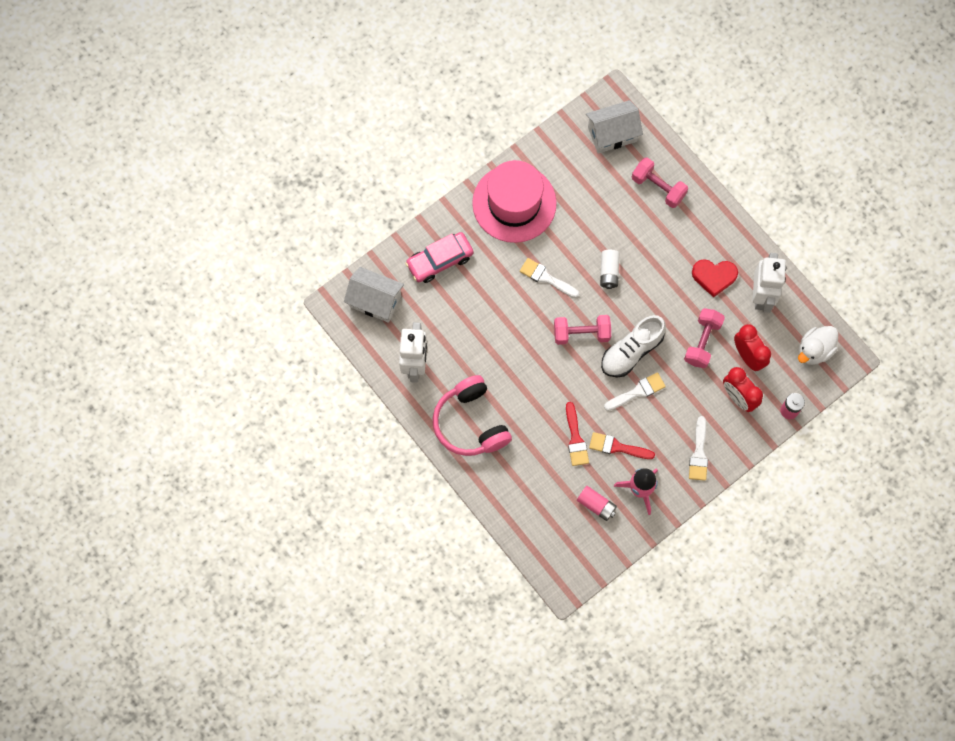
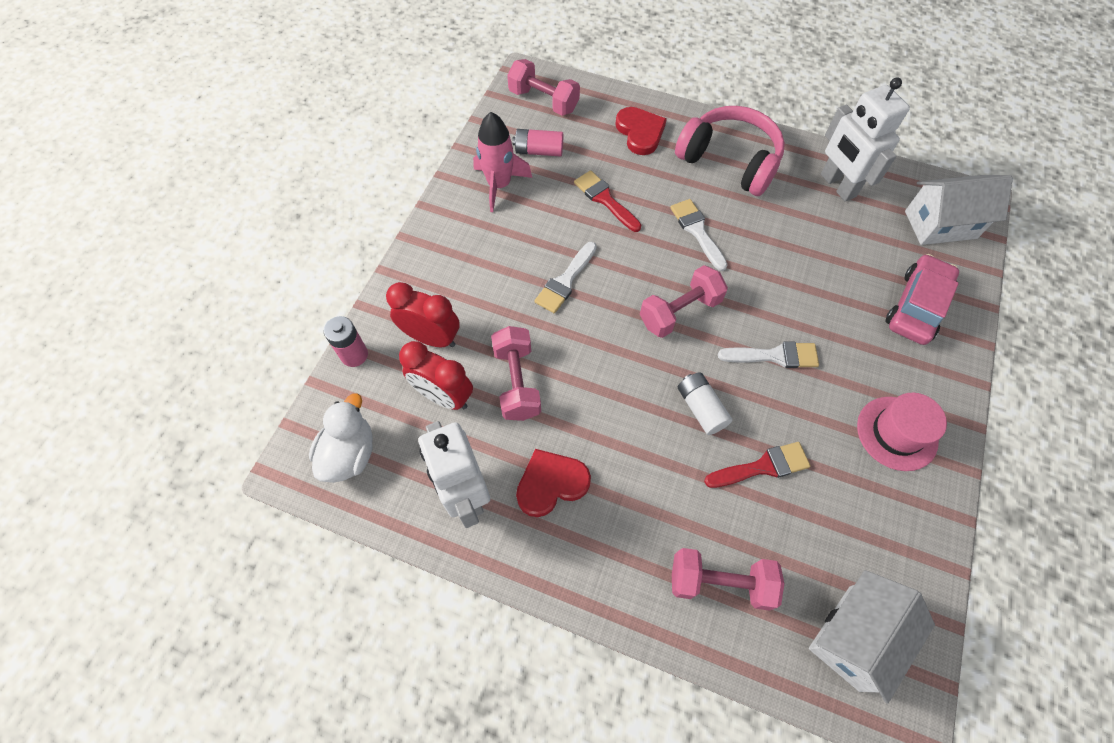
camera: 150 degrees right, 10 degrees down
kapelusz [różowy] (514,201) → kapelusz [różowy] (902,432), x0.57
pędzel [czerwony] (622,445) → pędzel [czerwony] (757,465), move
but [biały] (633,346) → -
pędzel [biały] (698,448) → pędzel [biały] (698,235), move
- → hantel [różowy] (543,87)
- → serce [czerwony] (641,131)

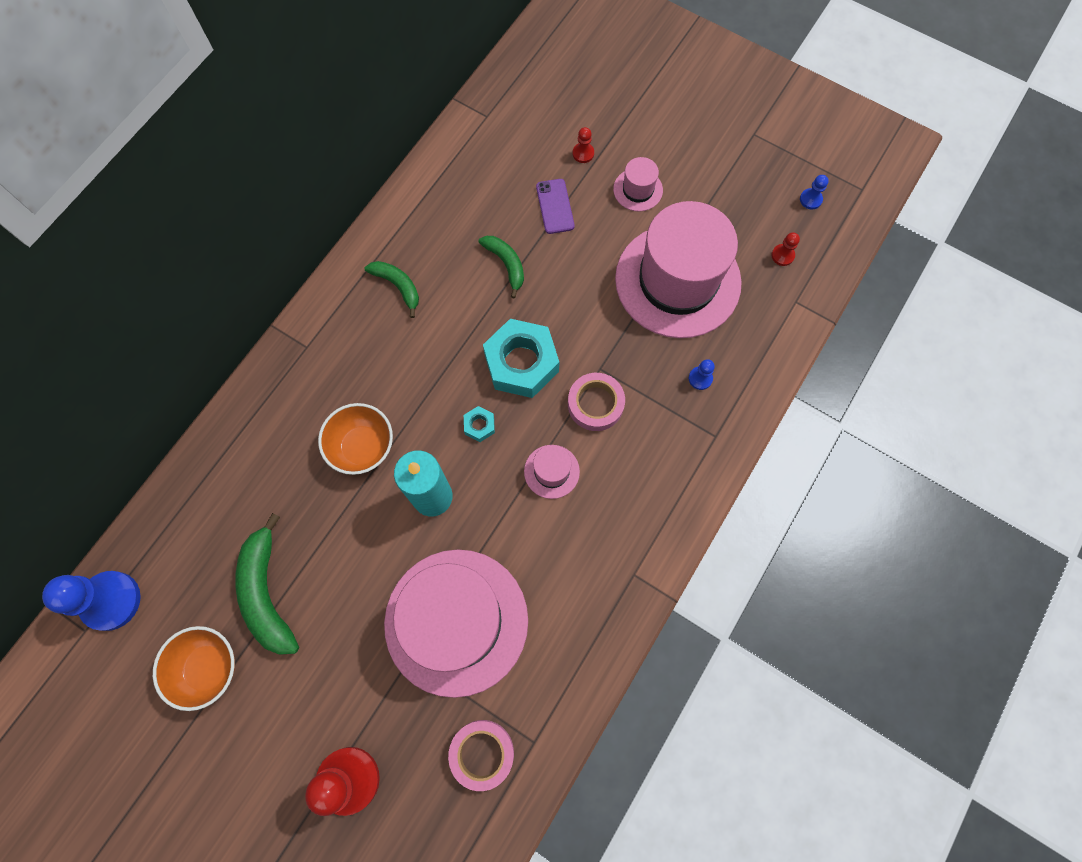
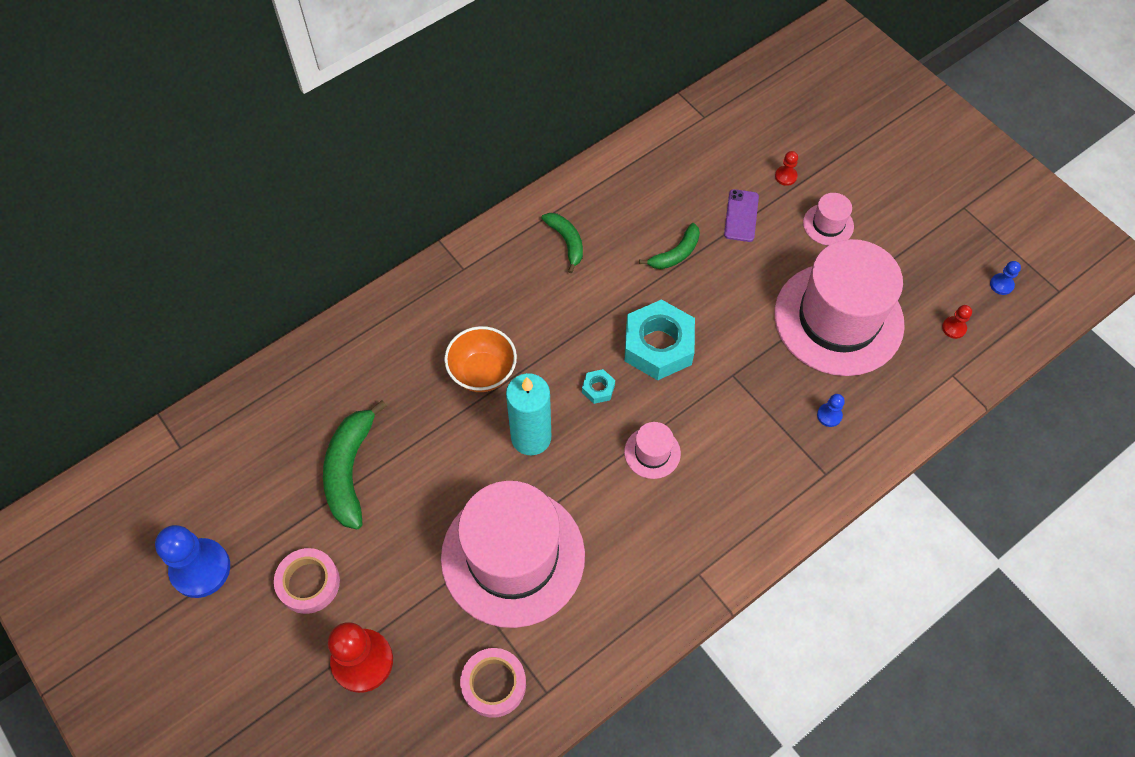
camera: 20 degrees right, 10 degrees down
pionek [niebieski] (91,601) → pionek [niebieski] (192,561), move
miska [pomarańczowy] (194,668) → -
banan [zielony] (501,267) → banan [zielony] (669,246), 60 degrees clockwise
taśma klejąca [różowy] (596,402) → taśma klejąca [różowy] (307,581), move

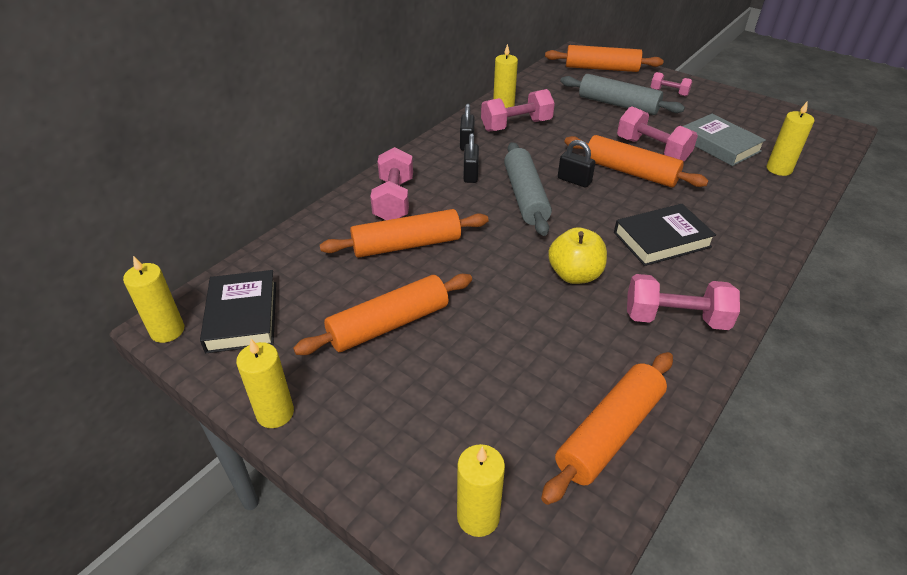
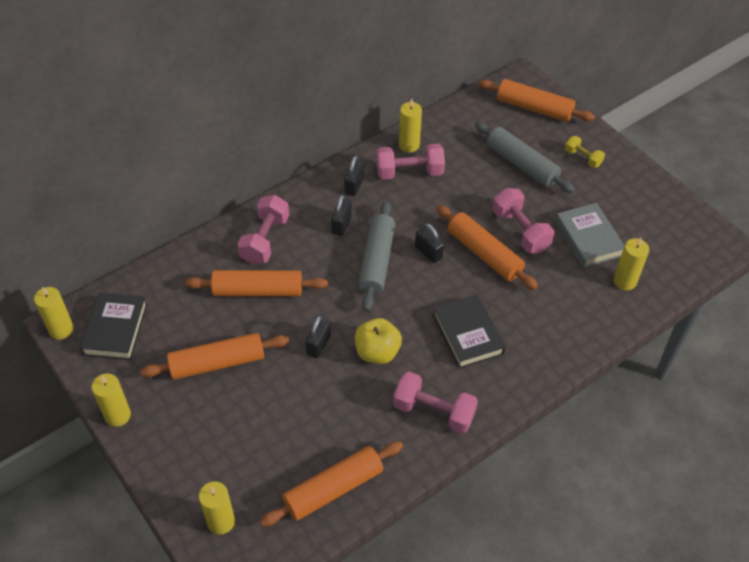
camera: 15 degrees right, 10 degrees up
książka [czarny] (665,235) → książka [czarny] (469,332), 75 degrees clockwise
hantel [różowy] (671,84) → hantel [żółty] (585,152)
- → kłódka [czarny] (318,336)

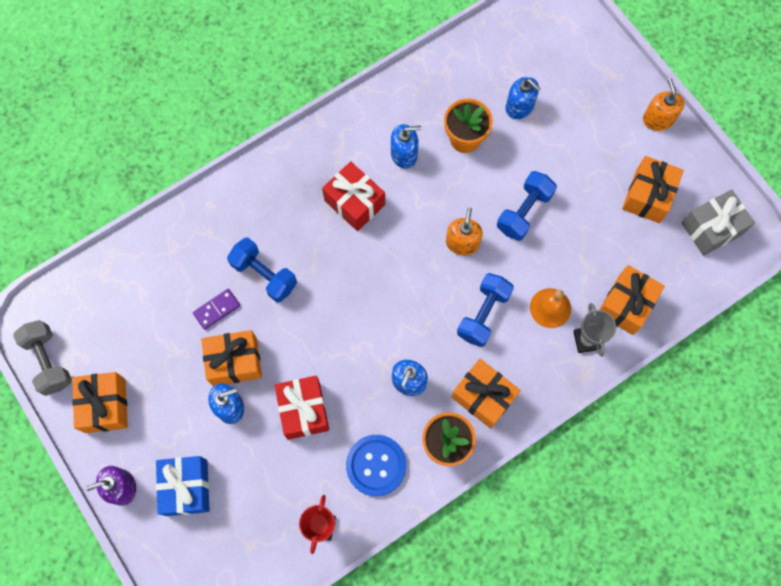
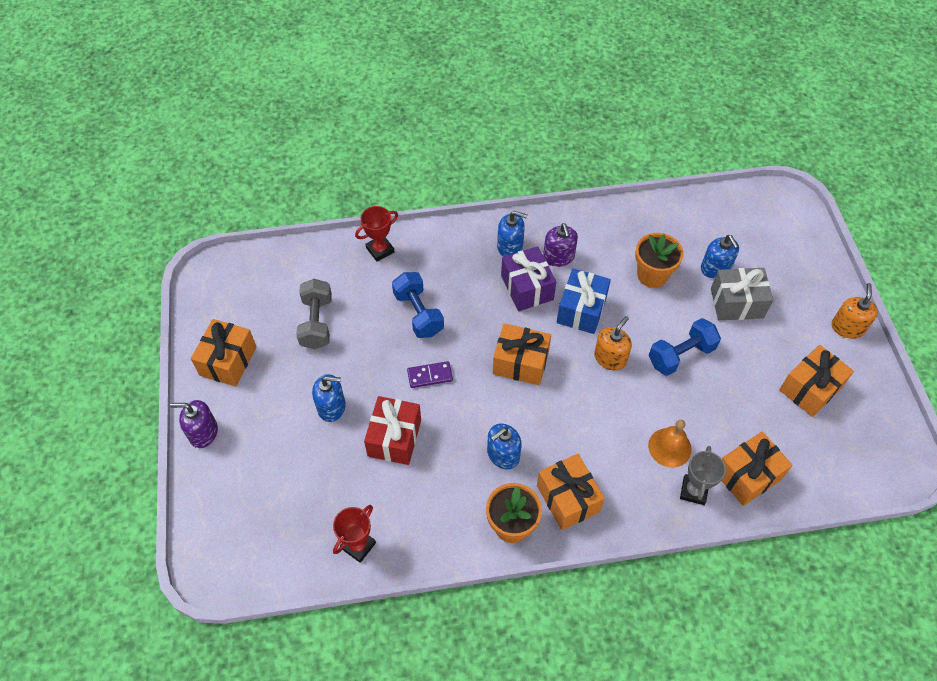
camera: 25 degrees right, 15 degrees down
hantel [szary] (42,358) → hantel [szary] (314,314), move
prezent [niebieski] (183,486) → prezent [niebieski] (584,301), move
kostka domina [fioletowy] (216,309) → kostka domina [fioletowy] (430,374), move
prezent [pomarańczowy] (231,358) → prezent [pomarańczowy] (522,354), move
prezent [czerwony] (353,196) → prezent [fioletowy] (528,278)
guzik [niebieski] (376,465) → -
dozownik mydła [niebieski] (406,146) → dozownik mydła [niebieski] (512,234), move
hantel [niebieski] (485,310) → -
prezent [szary] (718,223) → prezent [szary] (742,294), move
- → puchar [czerwony] (376,234)
- → dozownik mydła [fioletowy] (560,245)

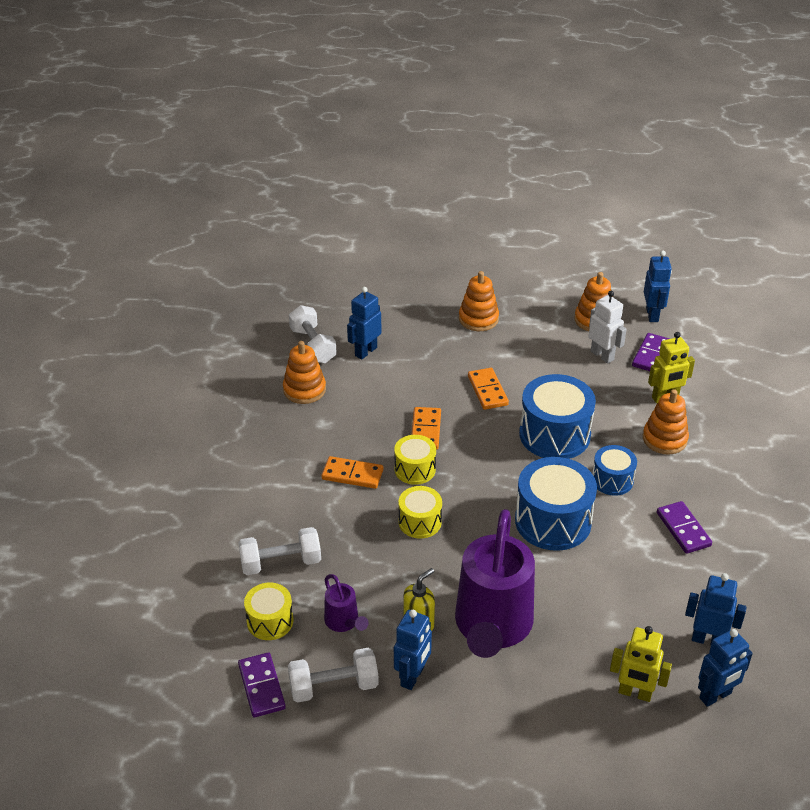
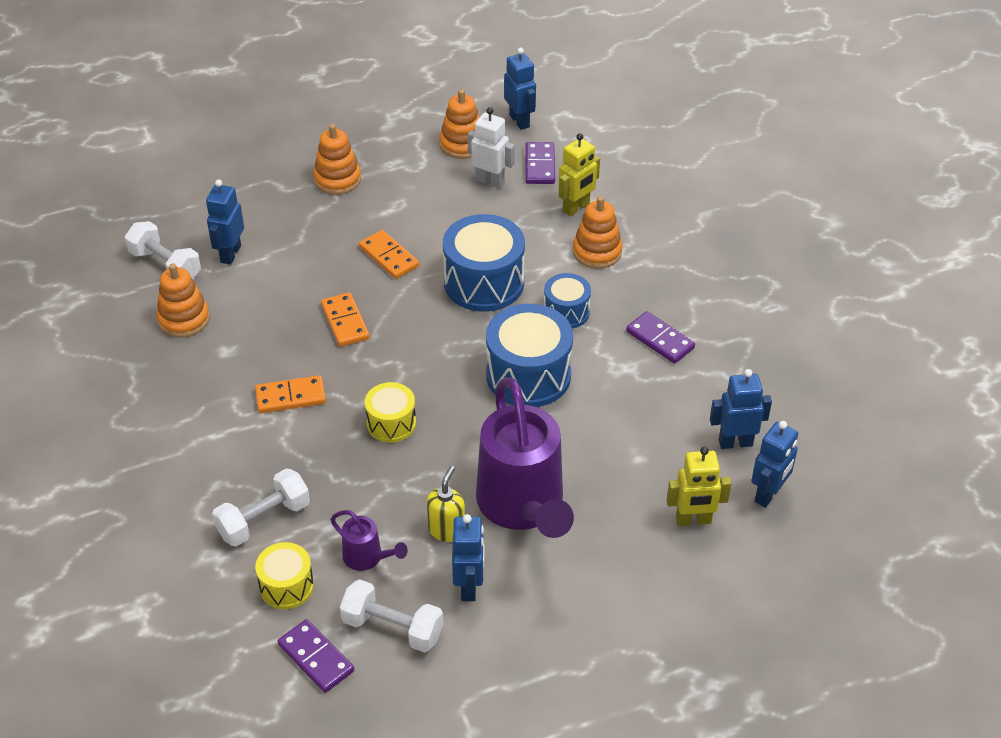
camera: 25 degrees left, 5 degrees up
hantel [biały] (333,675) → hantel [biały] (391,616), 60 degrees clockwise
bęben [żółty] (415,460) → -

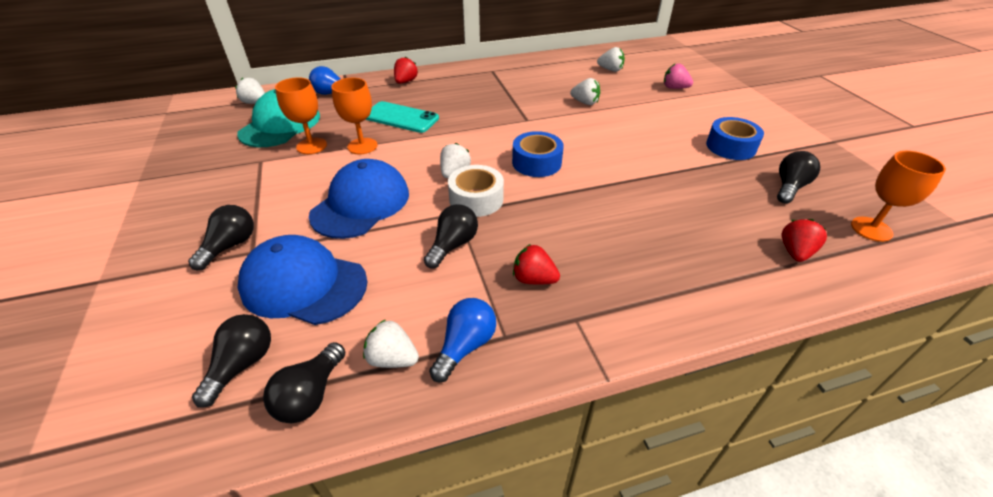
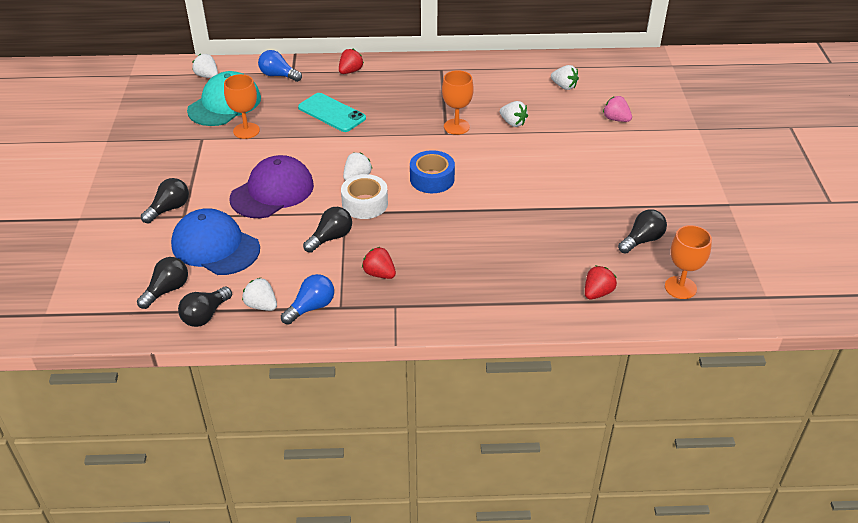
camera: 15 degrees right, 0 degrees up
czapka [niebieski] (359,199) → czapka [fioletowy] (272,186)
kielich [pomarańczowy] (354,116) → kielich [pomarańczowy] (458,102), move
taśma klejąca [niebieski] (735,138) → -

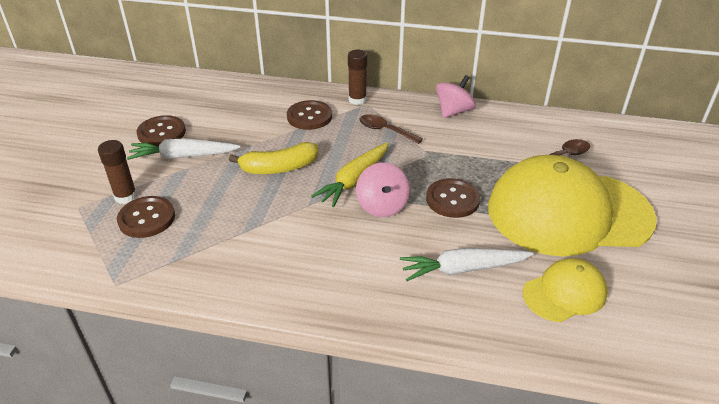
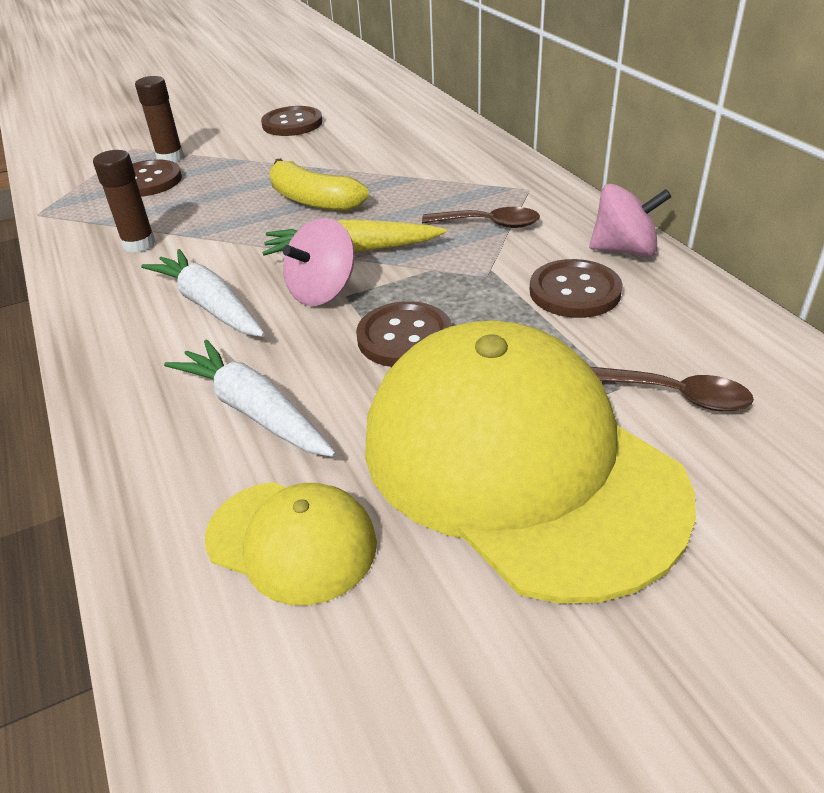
camera: 55 degrees right, 0 degrees up
marchewka [biały] (184,149) → marchewka [biały] (203,293), move
guzik [brązowy] (309,115) → guzik [brązowy] (576,288), move
klej w sztyfcie [brązowy] (357,77) → klej w sztyfcie [brązowy] (124,201), move
łyżka [brązowy] (391,129) → łyżka [brązowy] (481,217), 105 degrees clockwise

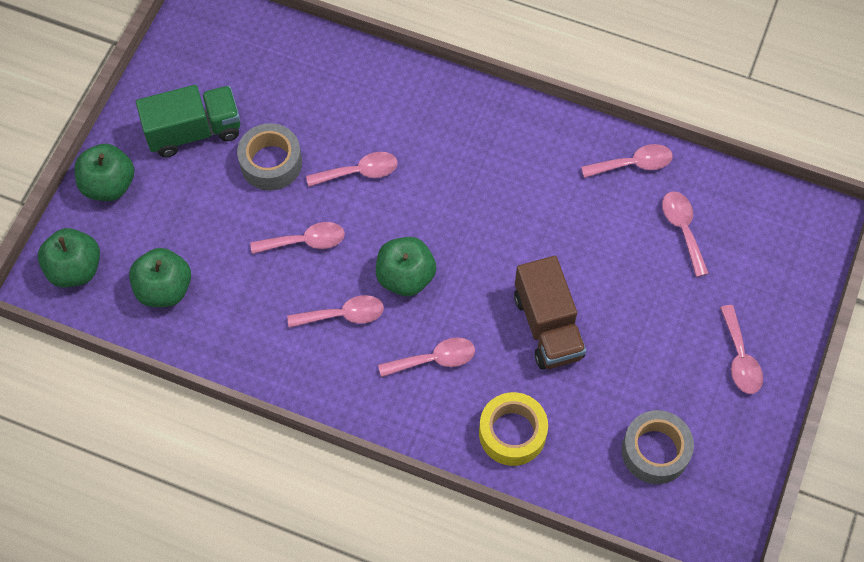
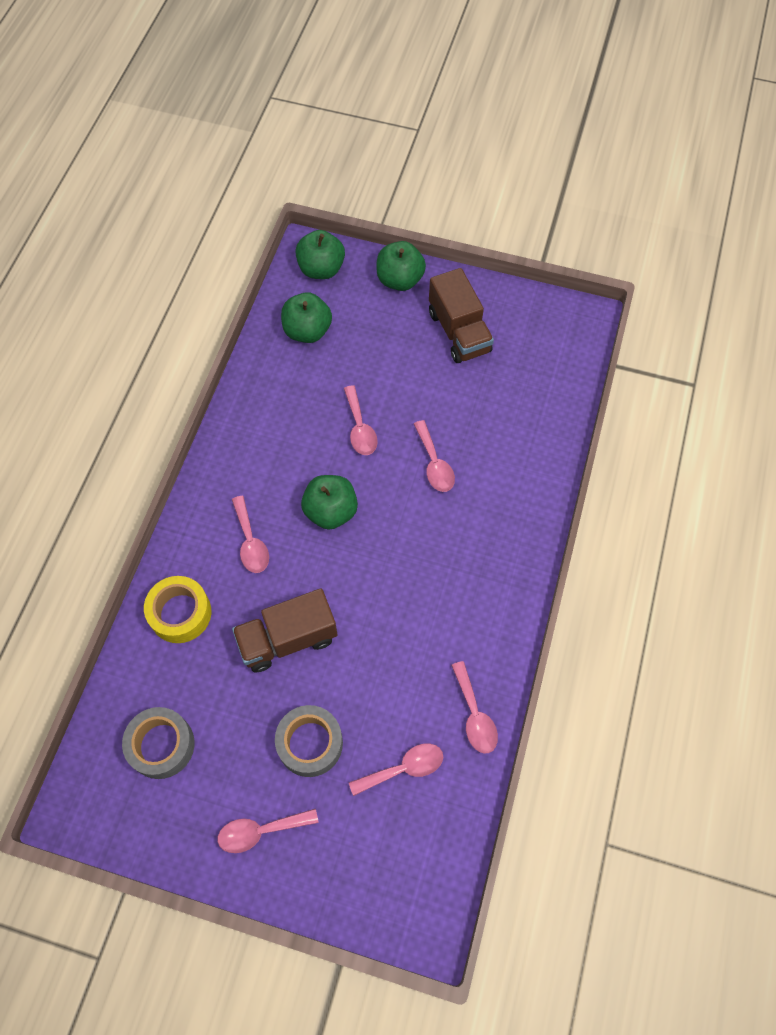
camera: 85 degrees right, 0 degrees up
ciężarówka [zielony] (188,121) → ciężarówka [brązowy] (461,315)
taśma klejąca [szary] (269,157) → taśma klejąca [szary] (309,741), move
łyżka [różowy] (335,311) → -

